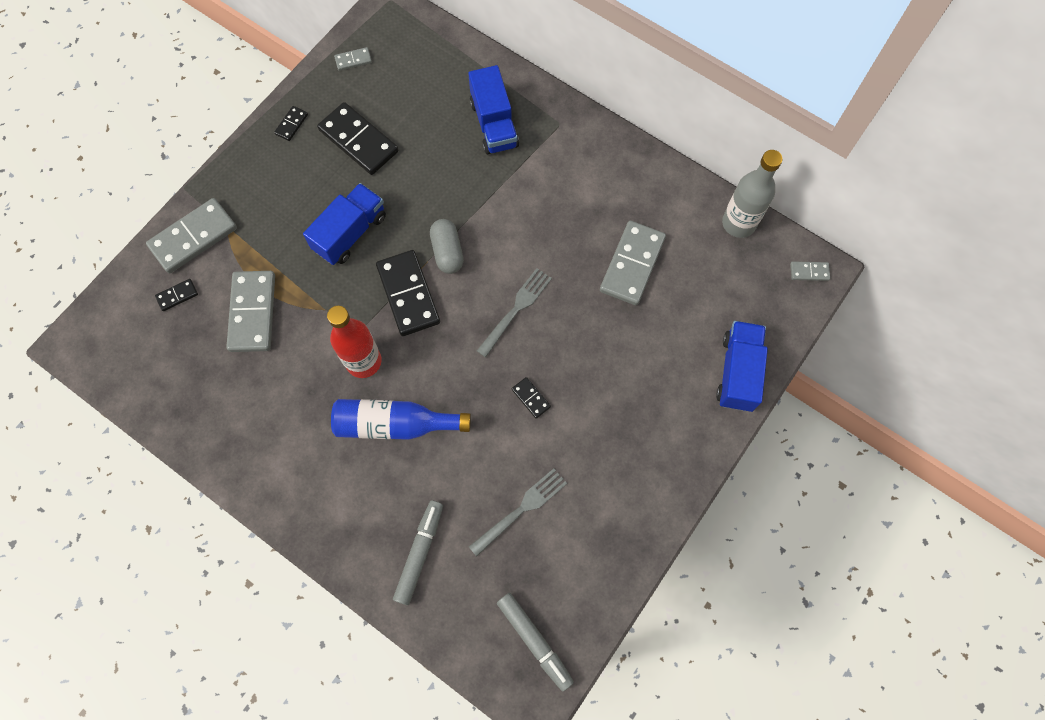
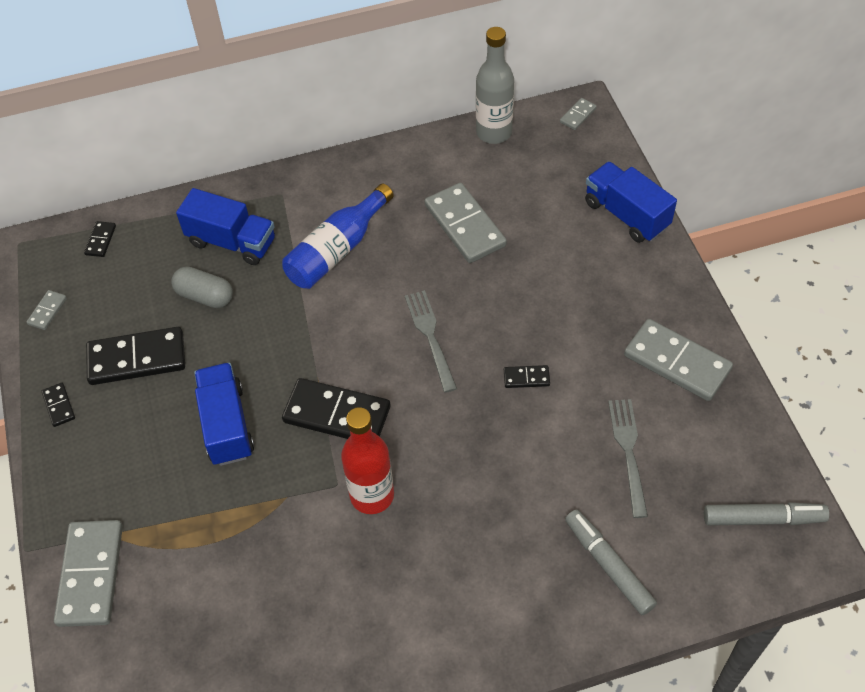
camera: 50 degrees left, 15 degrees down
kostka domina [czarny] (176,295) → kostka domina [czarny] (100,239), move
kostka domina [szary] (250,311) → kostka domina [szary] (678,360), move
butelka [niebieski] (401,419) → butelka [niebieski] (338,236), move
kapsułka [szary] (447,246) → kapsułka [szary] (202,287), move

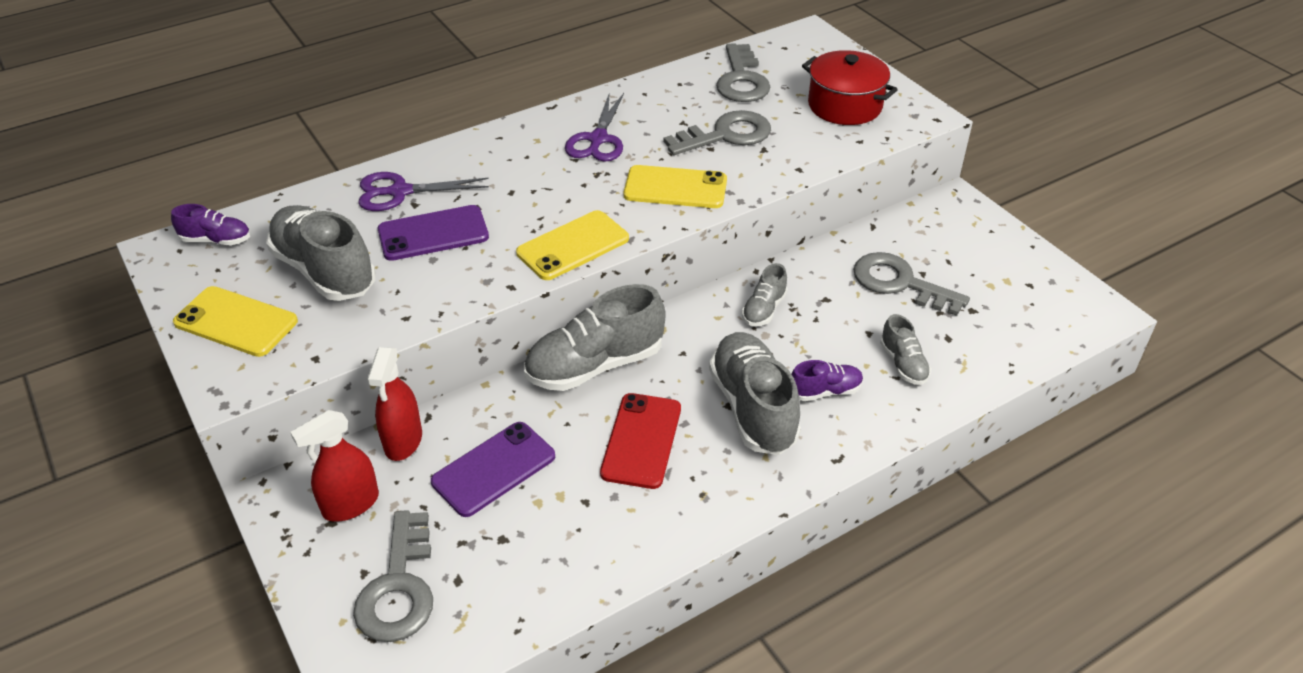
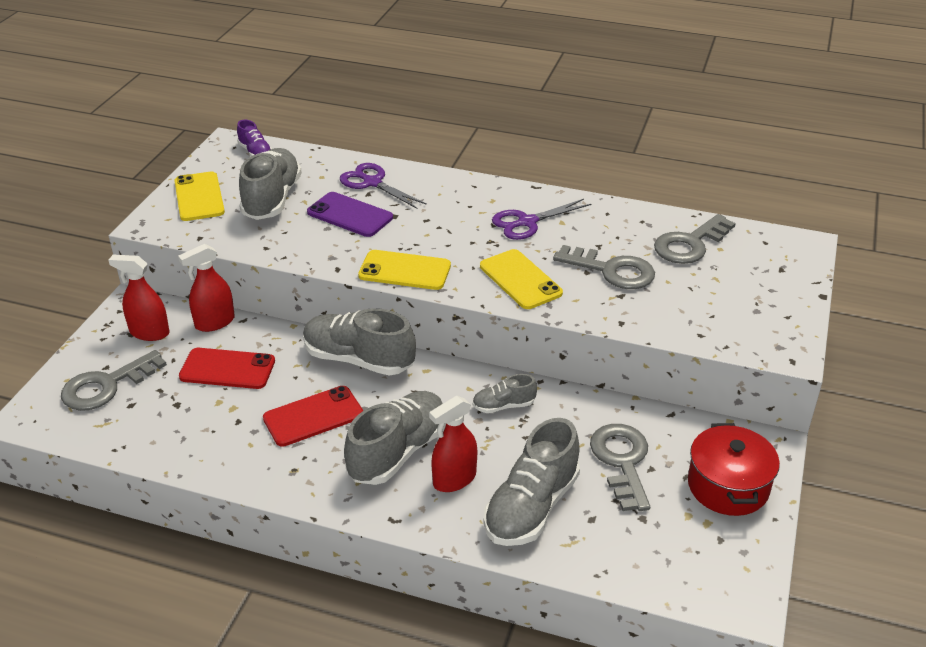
camera: 50 degrees right, 5 degrees down
telefon [fioletowy] (493,469) → telefon [czerwony] (227,368)
but [fioletowy] (827,380) → spryskiwacz [czerwony] (453,444)
garnek [czerwony] (850,87) → garnek [czerwony] (734,469), move
but [szary] (905,349) → but [szary] (531,482), x1.97

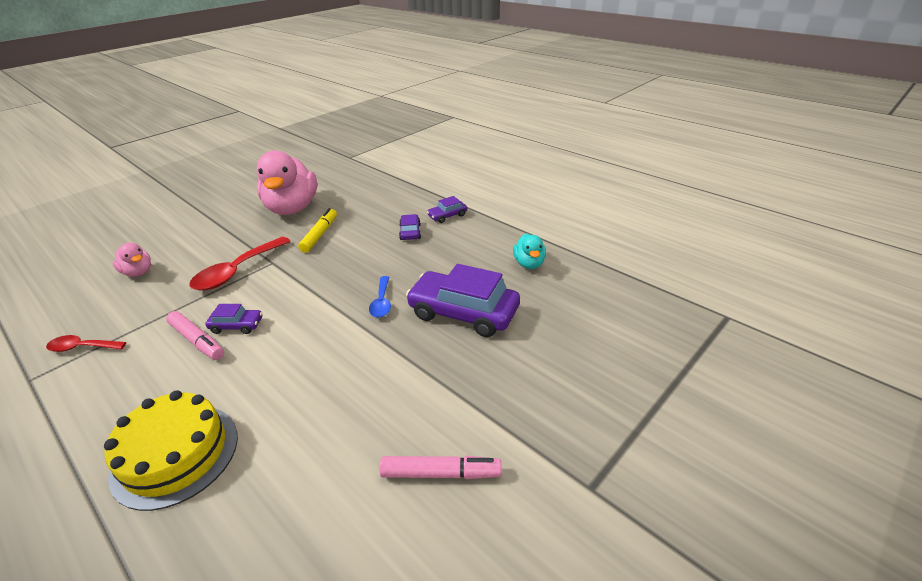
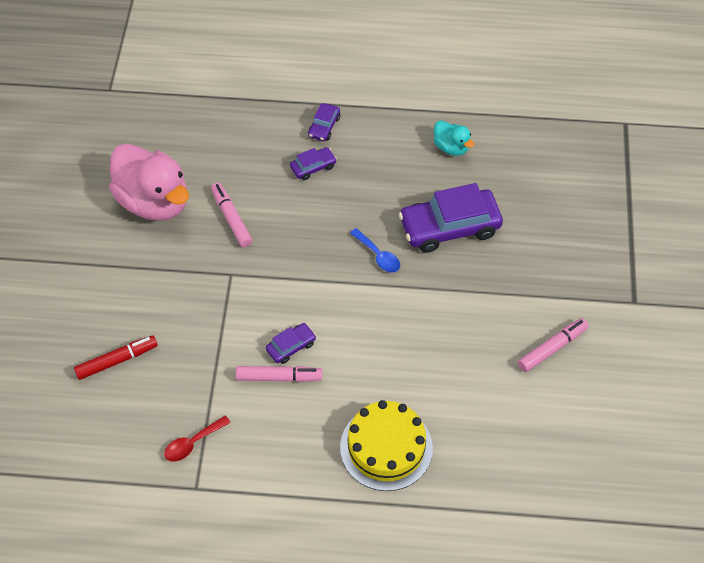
camera: 40 degrees left, 20 degrees up
kaczka [różowy] (131,260) → flamaster [czerwony] (116,357)
łyżka [czerwony] (240,264) → -
flamaster [żółty] (317,230) → flamaster [różowy] (231,215)
samochód [fioletowy] (410,227) → samochód [fioletowy] (313,163), 105 degrees clockwise

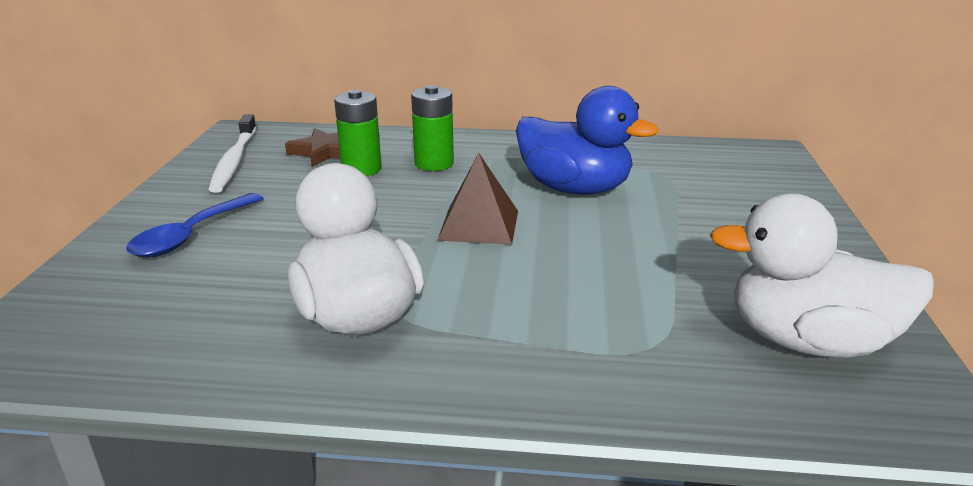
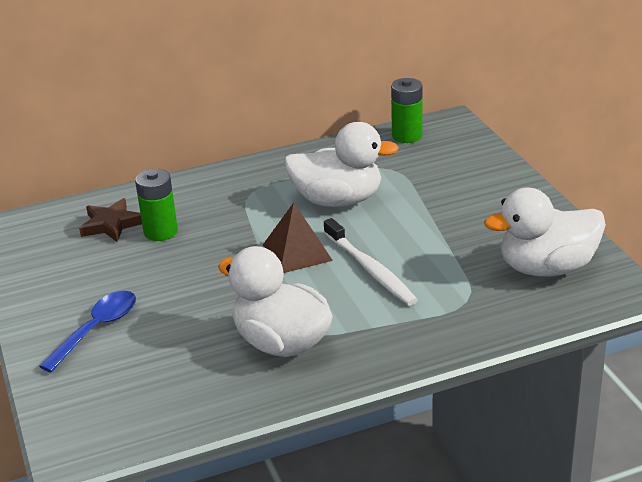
camera: 25 degrees left, 5 degrees up
łyżka [niebieski] (195,225) → łyżka [niebieski] (87,332), 150 degrees counterclockwise
szczoteczka do zębów [biały] (232,153) → szczoteczka do zębów [biały] (371,262), move
bateria [zielony] (432,128) → bateria [zielony] (407,110), move
kaczka [niebieski] (587,140) → kaczka [biały] (341,164)

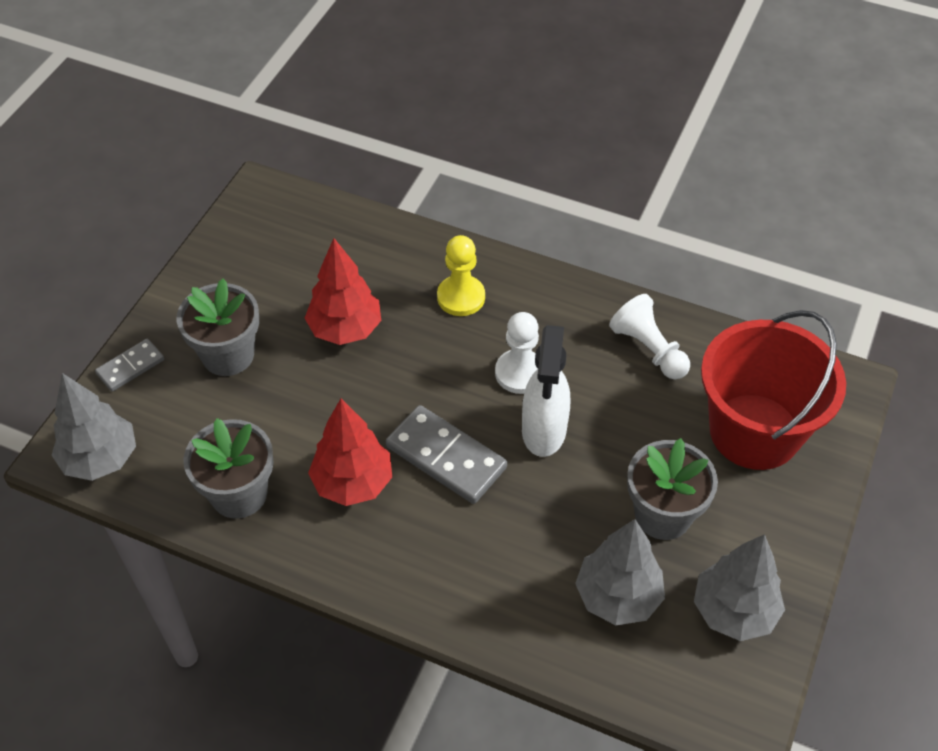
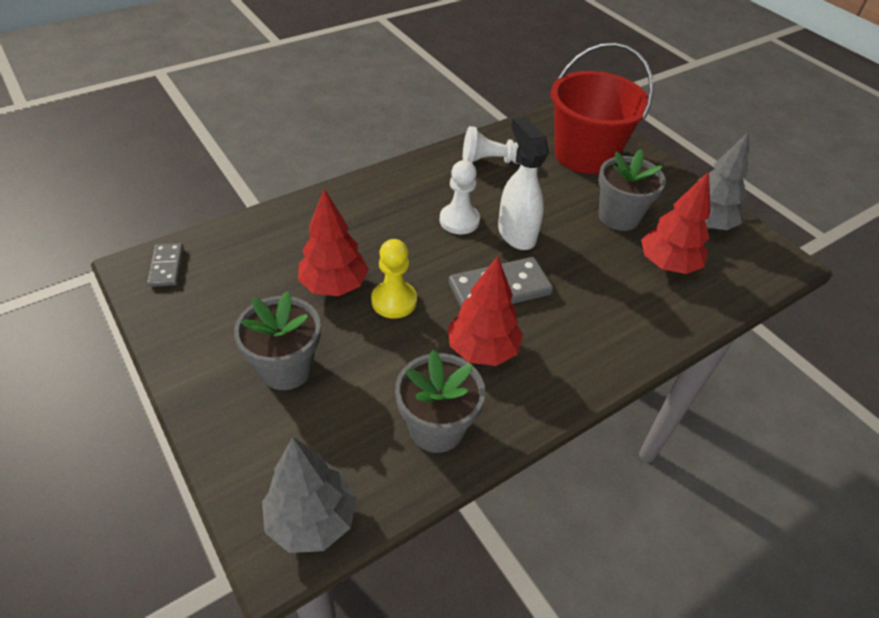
camera: 60 degrees left, 5 degrees down
kostka domina [szary] (129,365) → kostka domina [szary] (165,265), move
pionek [żółty] (461,275) → pionek [żółty] (394,279), move
spryskiwacz [biały] (546,391) → spryskiwacz [biały] (523,183), 150 degrees counterclockwise
drzewko [szary] (620,572) → drzewko [czerwony] (675,222)

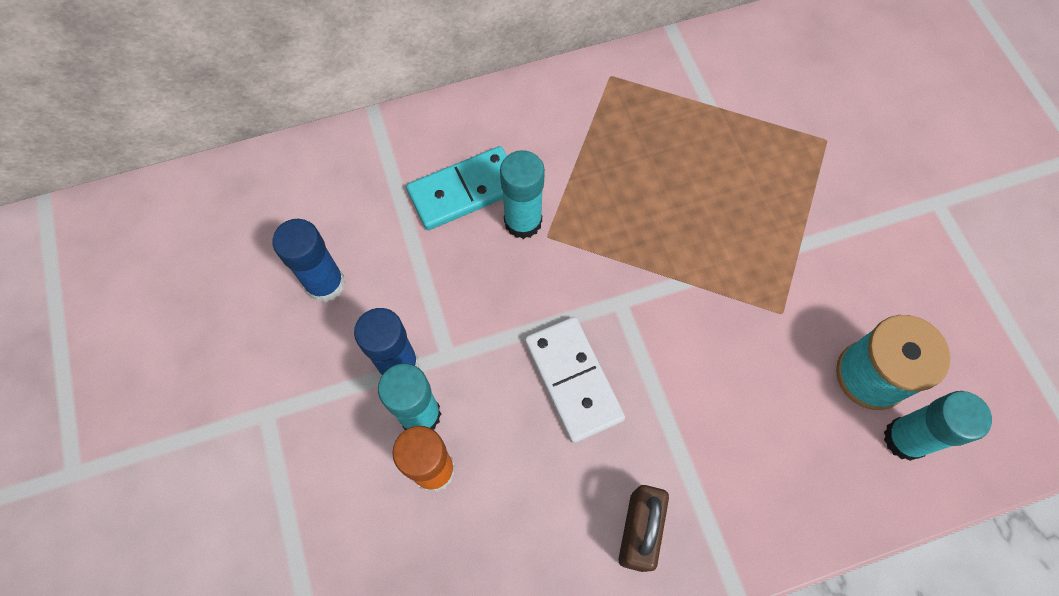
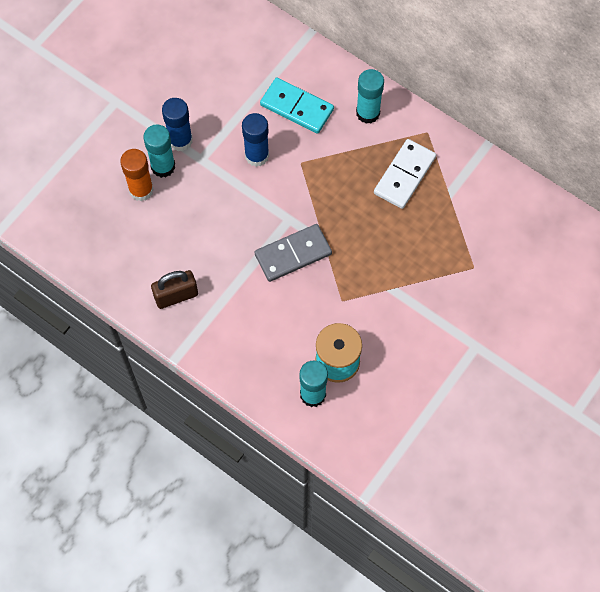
camera: 55 degrees right, 0 degrees up
klej w sztyfcie [niebieski] (308,260) → klej w sztyfcie [niebieski] (255,140), move
klej w sztyfcie [turkusowy] (522,194) → klej w sztyfcie [turkusowy] (370,96), move
kostka domina [biały] (575,380) → kostka domina [biały] (405,174), move
- → kostka domina [szary] (293,253)

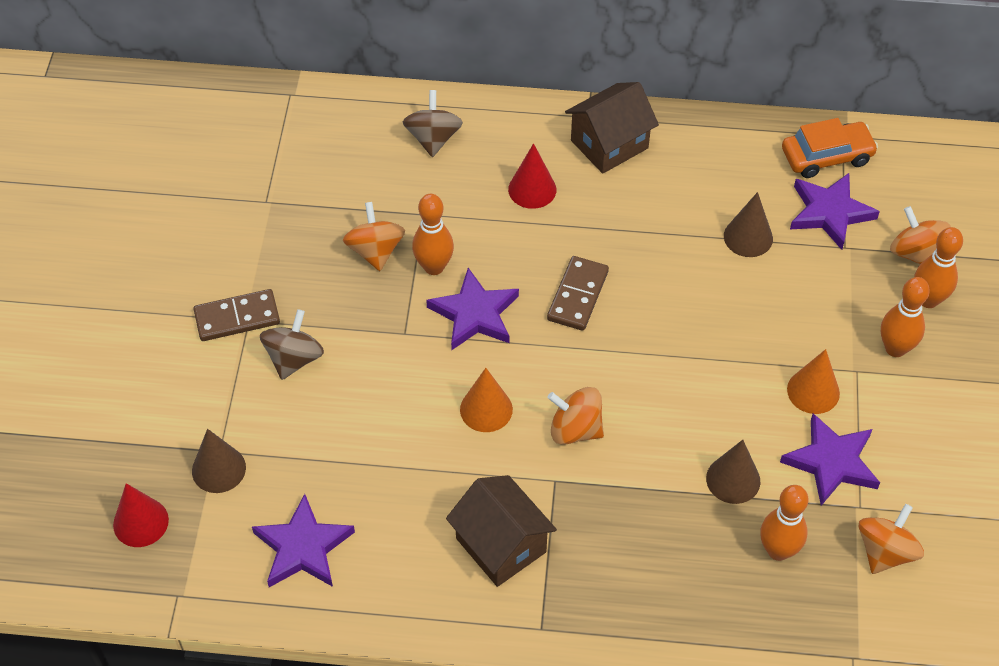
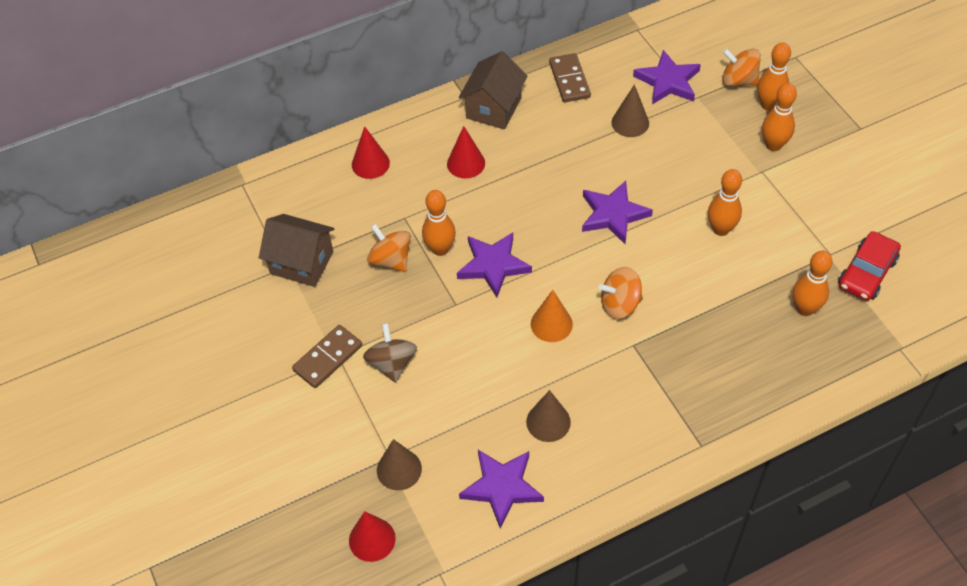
camera: 30 degrees left, 0 degrees up
bączek [brązowy] (433,123) → stożek [czerwony] (371,152)
domek [brązowy] (501,531) → domek [brązowy] (296,250), move
kostka domina [brązowy] (578,293) → kostka domina [brązowy] (570,77), move
stożek [brązowy] (733,472) → stożek [brązowy] (548,416), move
gwiazda [fioletowy] (830,459) → gwiazda [fioletowy] (617,212), move
samochód [pomarańczowy] (830,148) → -
stożek [pomarańczowy] (813,381) → -
bączek [pomarańczowy] (891,539) → samochód [czerwony] (869,266)
- → kręgiel [pomarańczowy] (725,202)

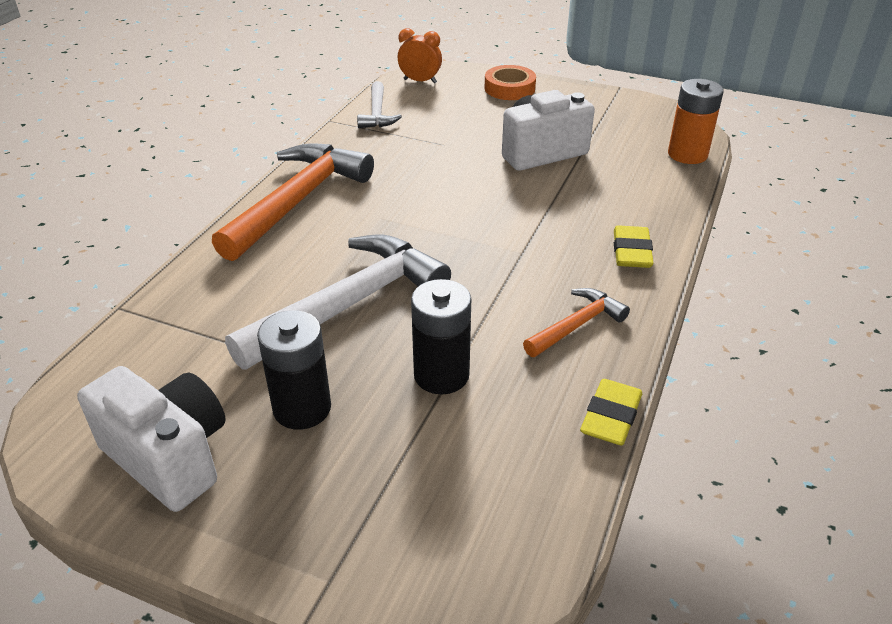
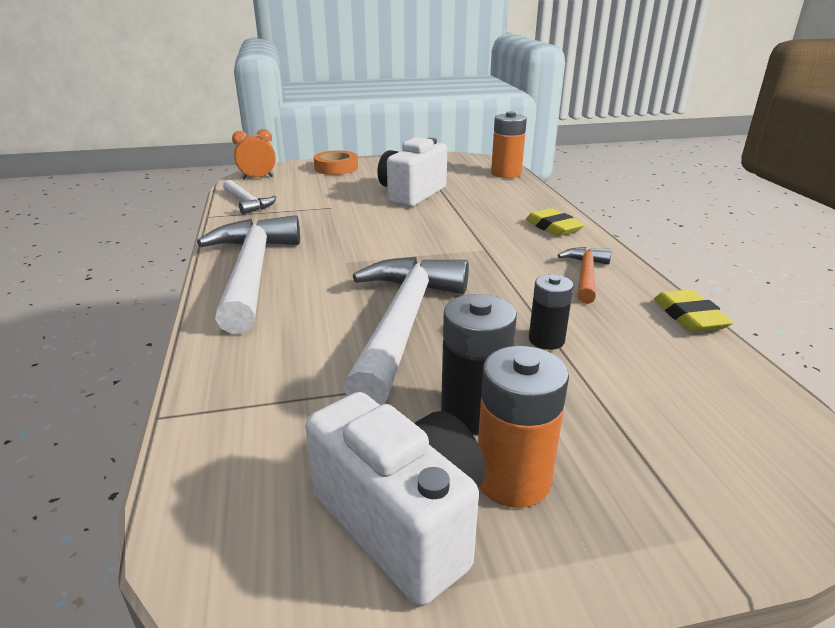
camera: 35 degrees left, 10 degrees down
aparat fotograficzny [biały] (151,439) → aparat fotograficzny [biały] (395,499), 45 degrees clockwise
młotek [pomarańczowy] (293,202) → młotek [biały] (248,274)
bateria [czarny] (441,337) → bateria [czarny] (551,312), x0.65
- → bateria [pomarańczowy] (523,427)

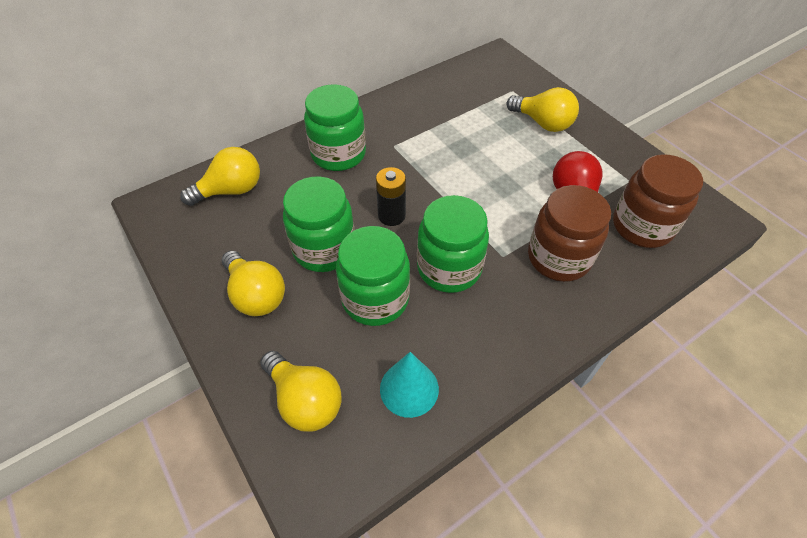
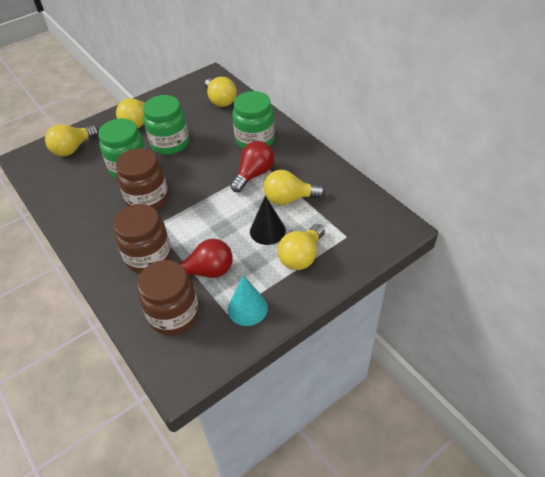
camera: 90 degrees right, 5 degrees down
bateria [czarny] (391,196) → -
stożek [turkusowy] (409,385) → stożek [turkusowy] (248,300), move
słoik [zielony] (453,244) → słoik [brązowy] (142,179)
- → żarówka [czerwony] (252,166)
- → stożek [czarny] (268,220)
- → żarówka [żółty] (294,187)

